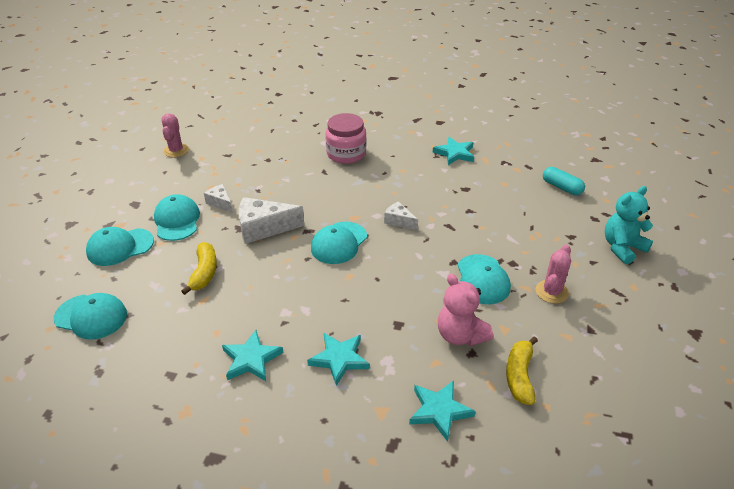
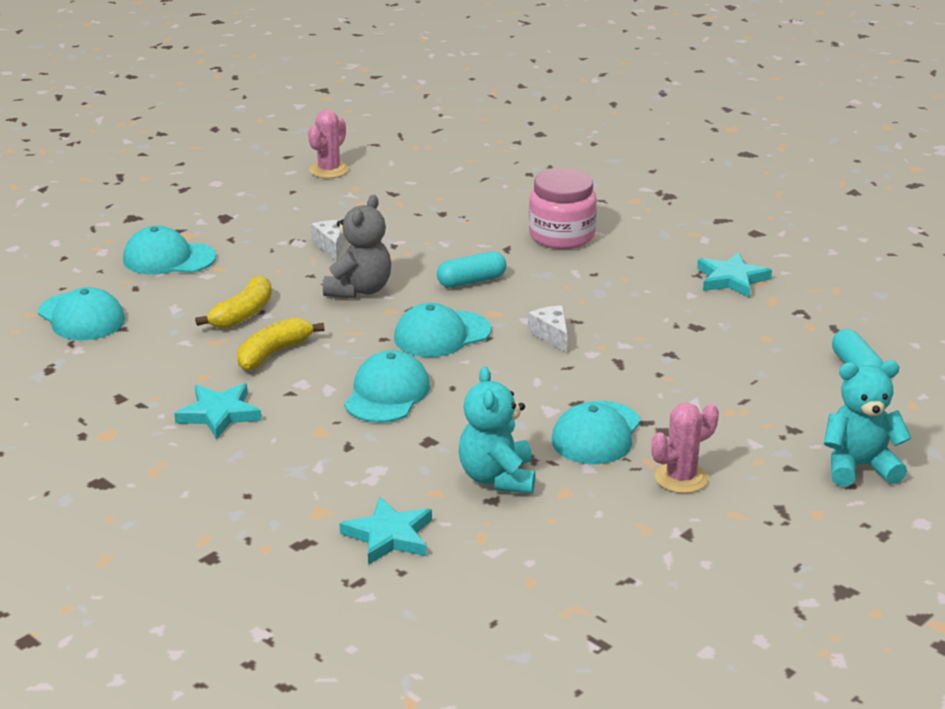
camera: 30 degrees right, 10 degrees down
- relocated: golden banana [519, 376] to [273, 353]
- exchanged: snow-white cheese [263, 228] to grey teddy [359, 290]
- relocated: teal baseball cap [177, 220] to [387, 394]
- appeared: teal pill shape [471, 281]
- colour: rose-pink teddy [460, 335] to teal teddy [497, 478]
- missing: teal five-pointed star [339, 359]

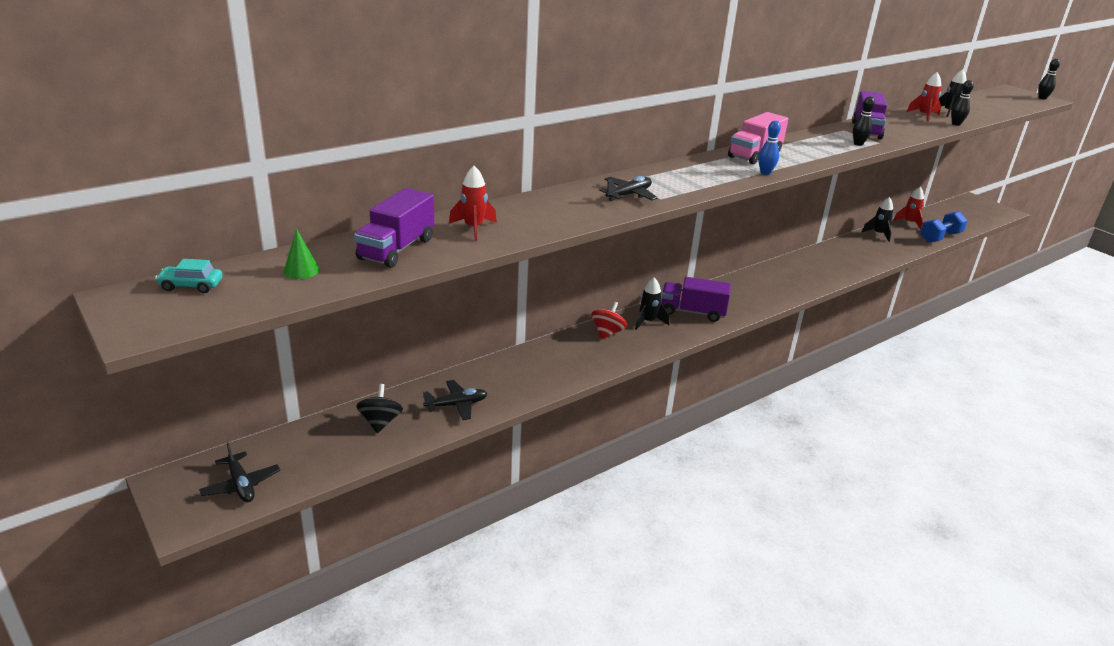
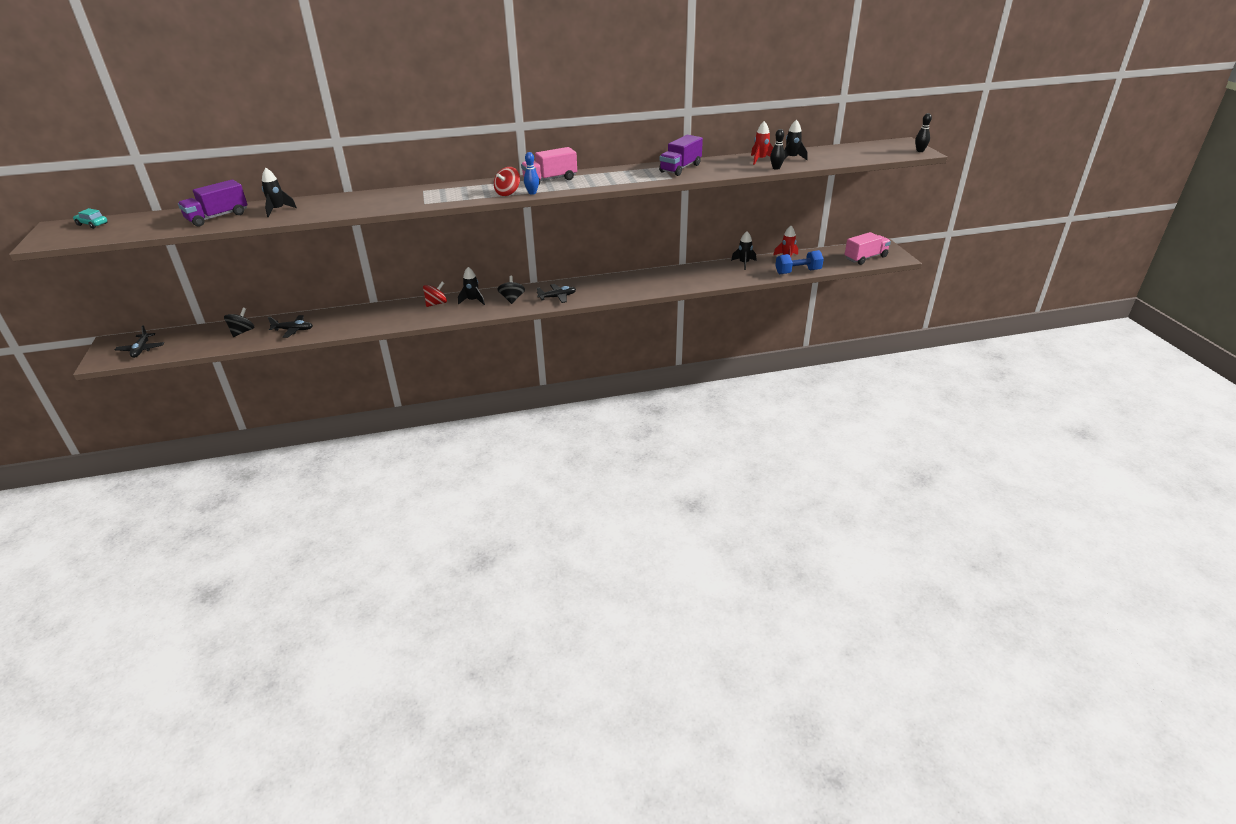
camera: 25 degrees right, 5 degrees up
- colour: red toy rocket [473, 228] to jet-black toy rocket [278, 210]
- appeared: red whirligig [508, 193]
- exchanged: purple toy truck [692, 312] to jet-black whirligig [512, 299]
- relocated: jet-black plane [628, 195] to [557, 297]
- appeared: rose-pink toy truck [865, 258]
- missing: emerald cone shape [301, 270]
- missing: jet-black bowling pin [858, 144]

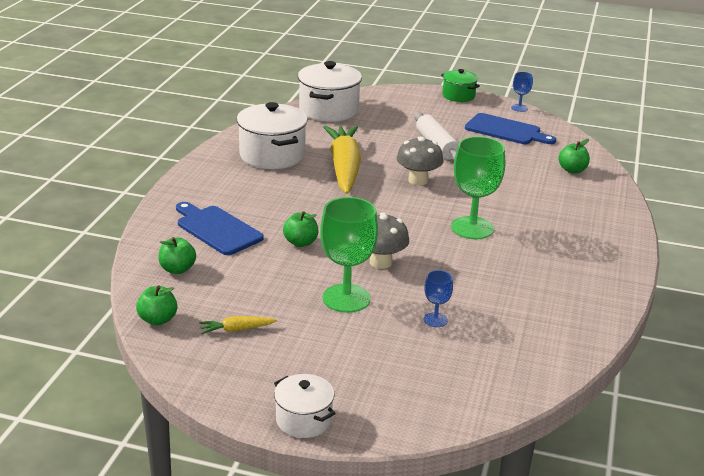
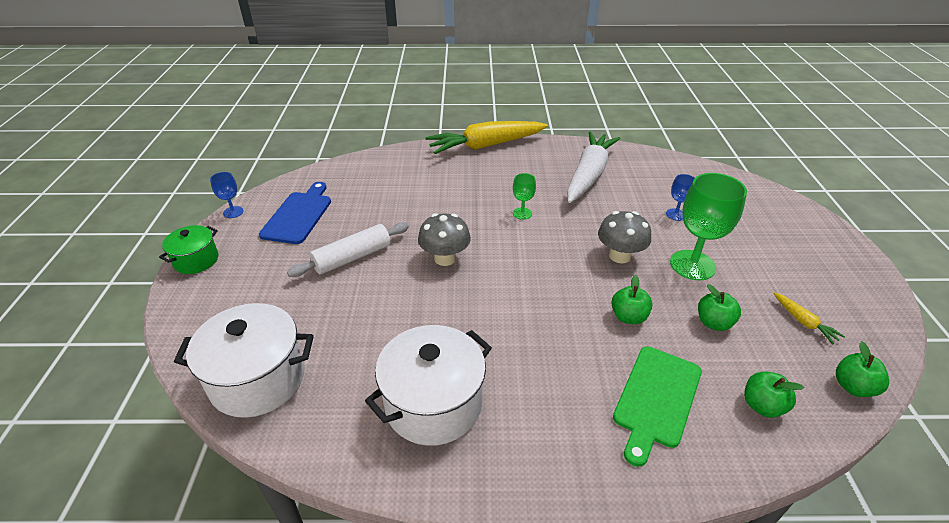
camera: 105 degrees left, 10 degrees up
- relocated: golden toy carrot [344, 168] to [485, 146]
- size: emerald wine glass [472, 228] = [522, 213] x0.49
- appeared: snow-white toy carrot [589, 175]
- colour: royal blue cutting board [217, 229] to emerald cutting board [656, 399]
- relocated: emerald toy apple [572, 170] to [713, 323]
- missing: snow-white pot [303, 420]

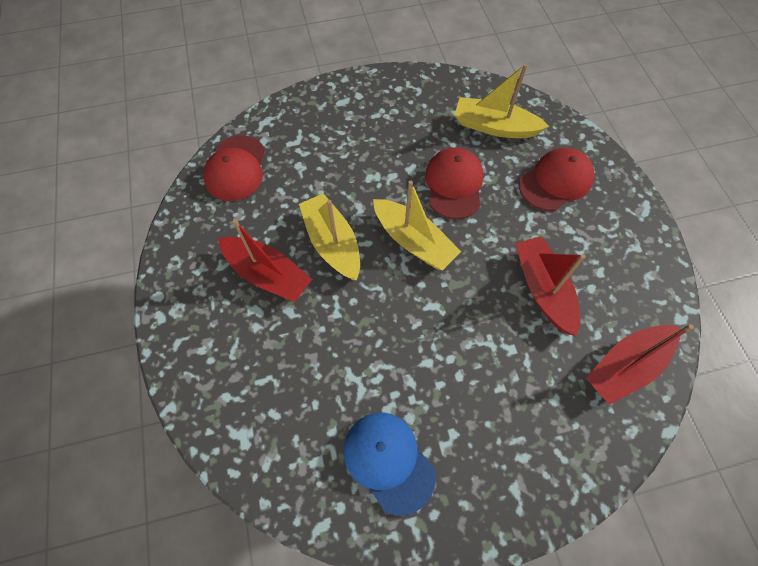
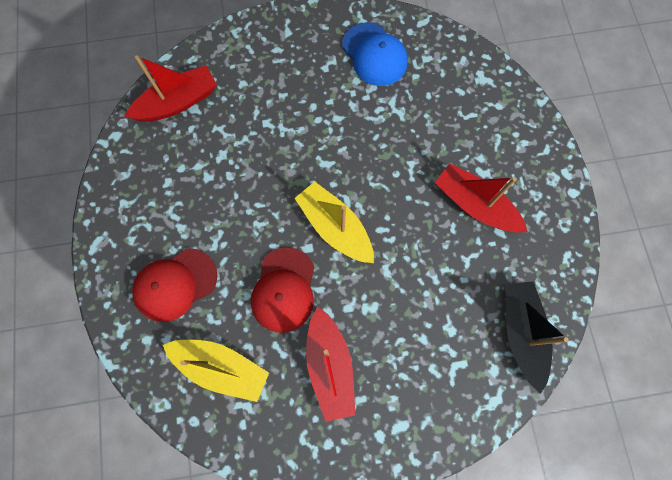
camera: 175 degrees left, 10 degrees up
- relocated: red toy boat [543, 289] to [330, 366]
- exchanged: red baseball cap [236, 168] to jet-black toy boat [521, 332]
- missing: golden toy boat [332, 243]

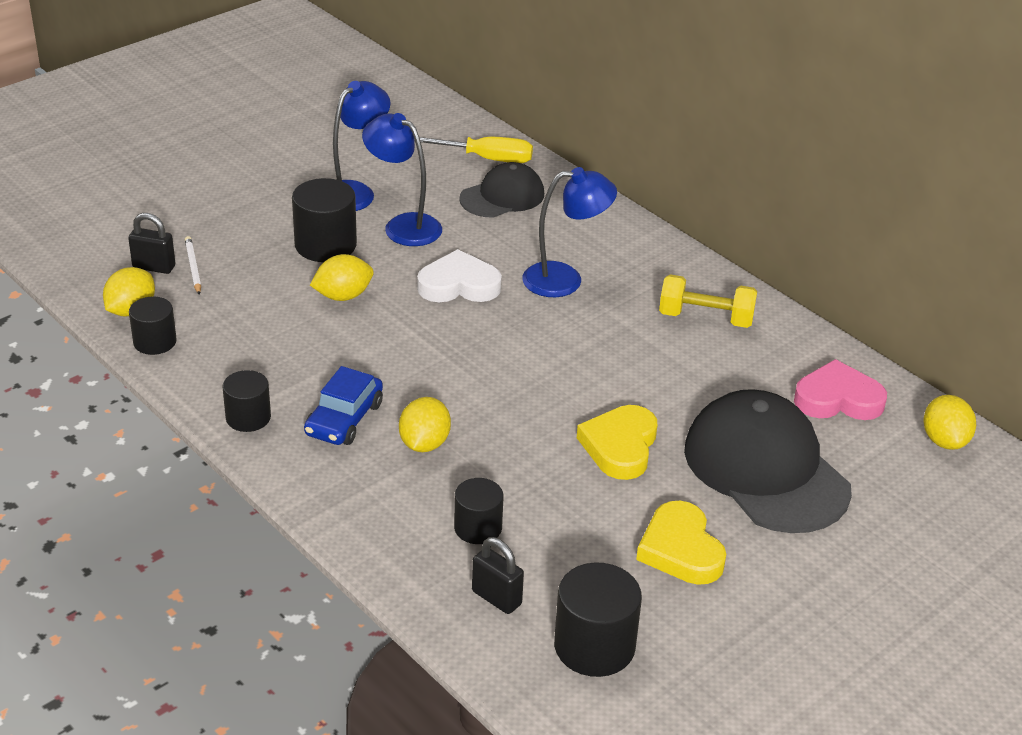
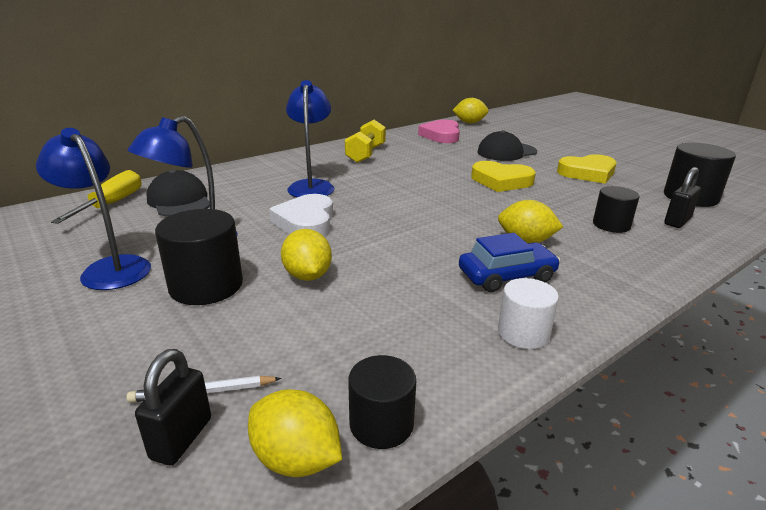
camera: 85 degrees left, 10 degrees down
- spun: royal blue automobile [344, 419] = [506, 276] 45 degrees counterclockwise
- size: jet-black baseball cap [765, 469] = [506, 152] x0.58
- colour: jet-black solid cylinder [248, 417] to snow-white solid cylinder [523, 333]

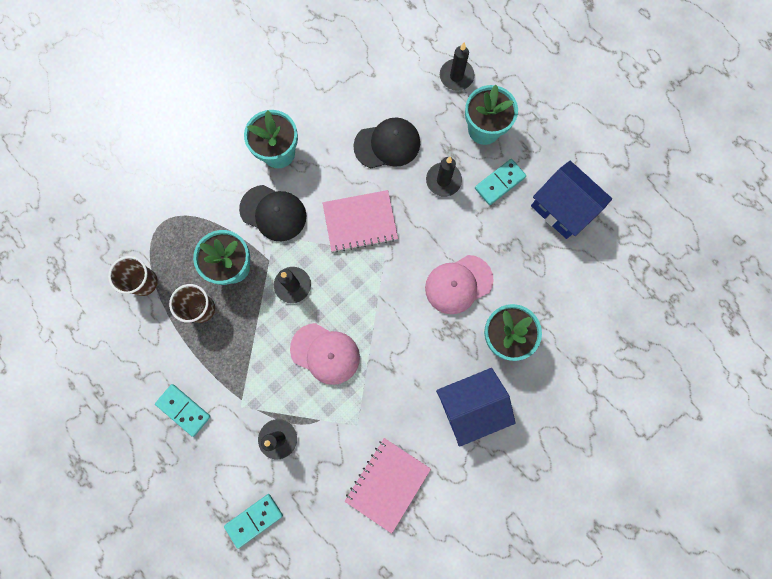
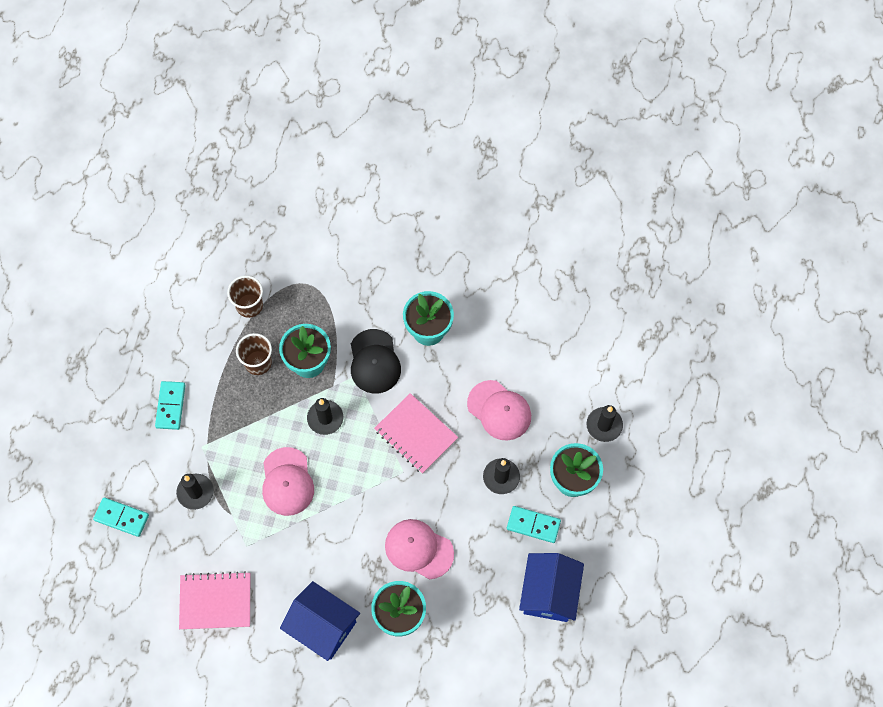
camera: 55 degrees right, 10 degrees down
- colour: jet-black baseball cap [387, 144] to rose-pink baseball cap [499, 410]

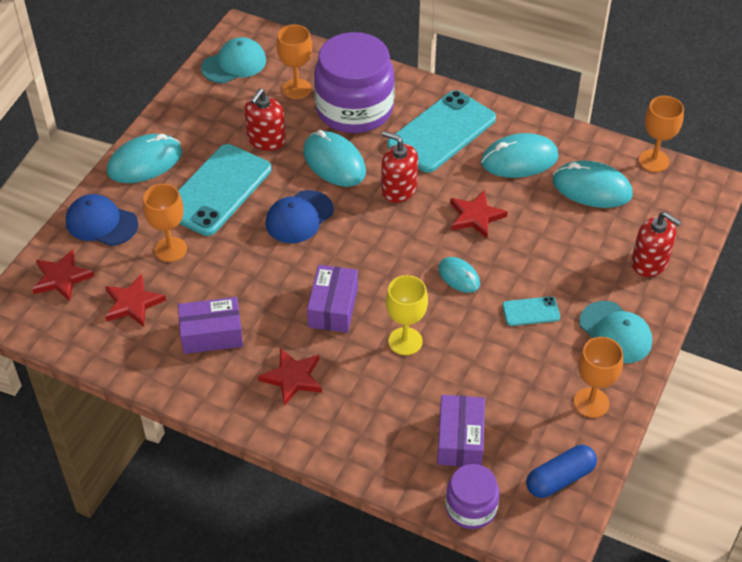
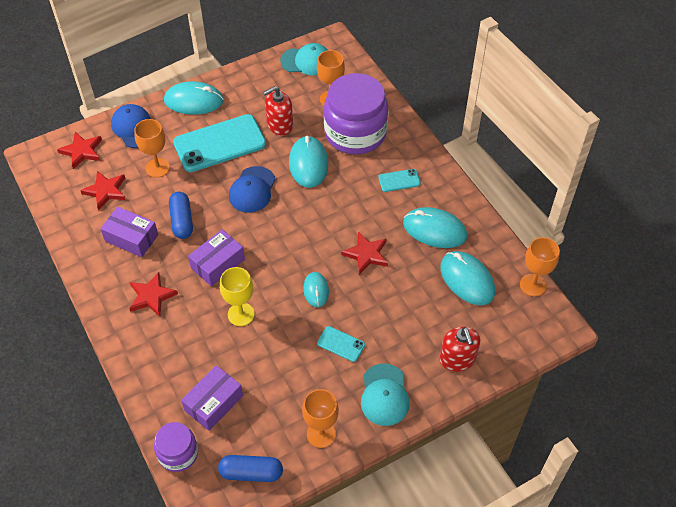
camera: 35 degrees right, 5 degrees up
- appeared: royal blue pill shape [182, 221]
- spun: royal blue baseball cap [299, 217] = [252, 190] 60 degrees counterclockwise
- size: teal smartphone [441, 132] = [399, 180] x0.45
- missing: red soap dispenser [399, 189]

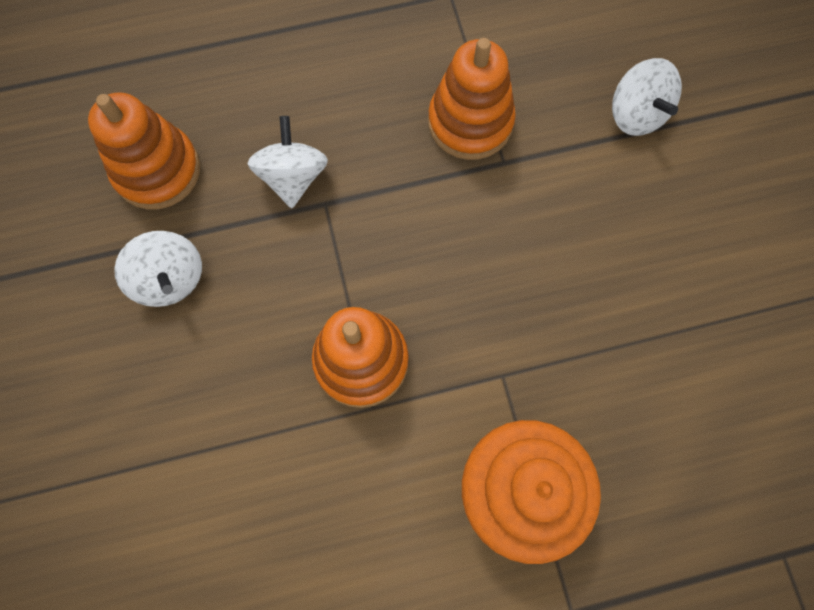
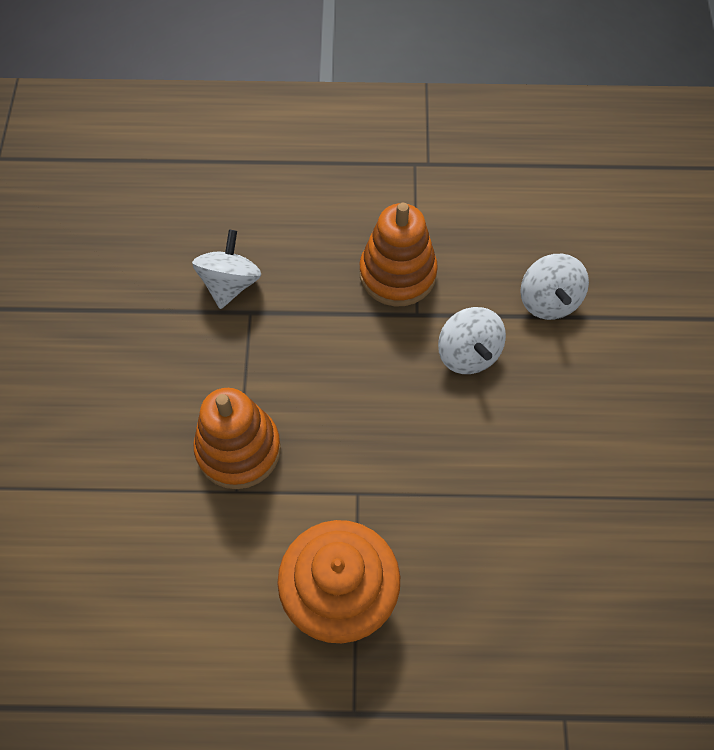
camera: 15 degrees right, 10 degrees down
- relocated: snow-white whirligig [170, 279] to [468, 353]
- missing: orange-coloured ring stacker [157, 170]

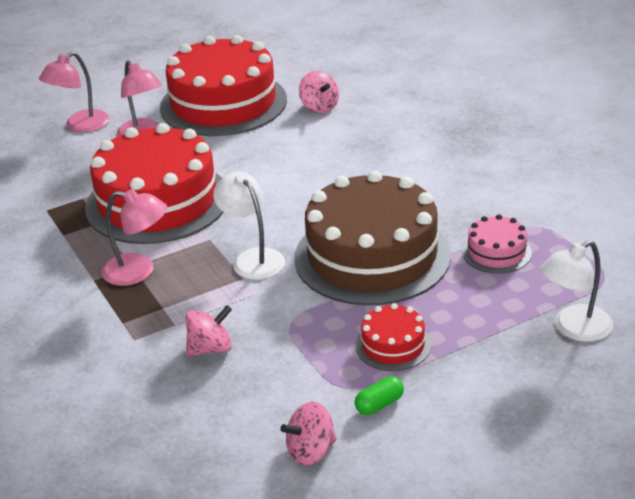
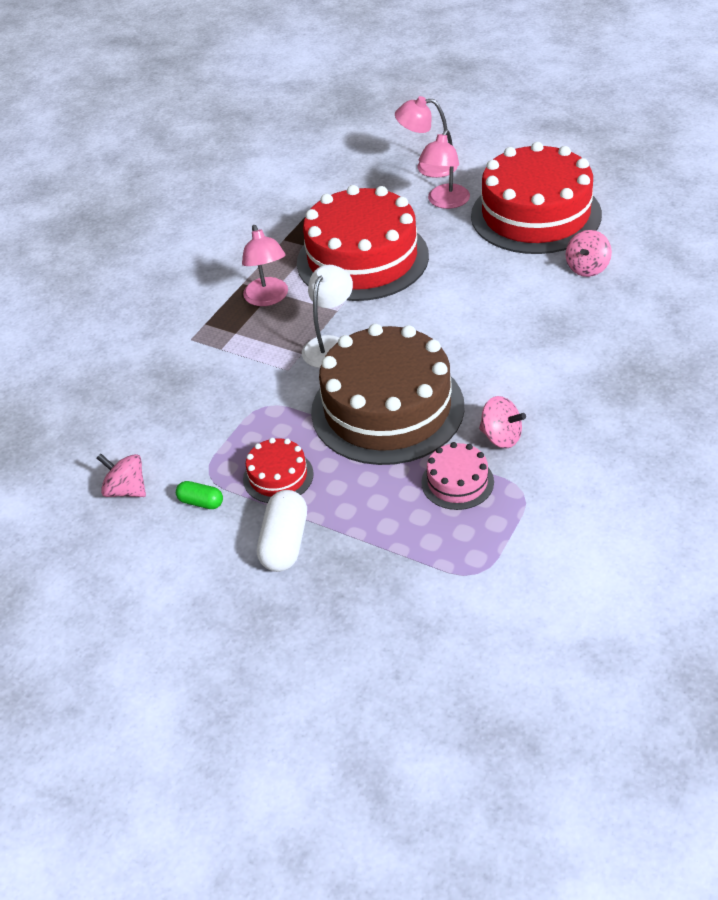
camera: 60 degrees right, 10 degrees up
- appeared: snow-white pill shape [285, 543]
- relocated: rose-pink whirligig [210, 348] to [501, 437]
- missing: snow-white desk lamp [574, 329]

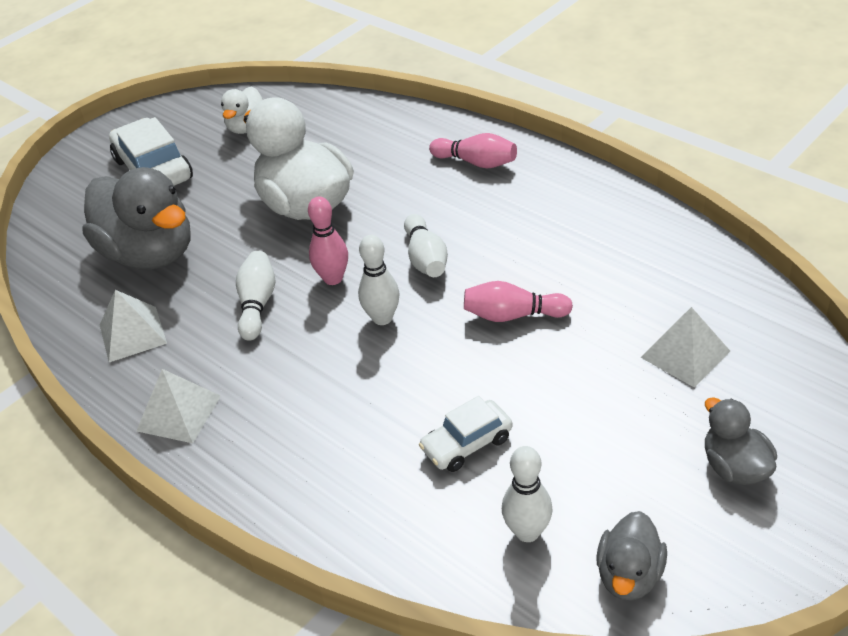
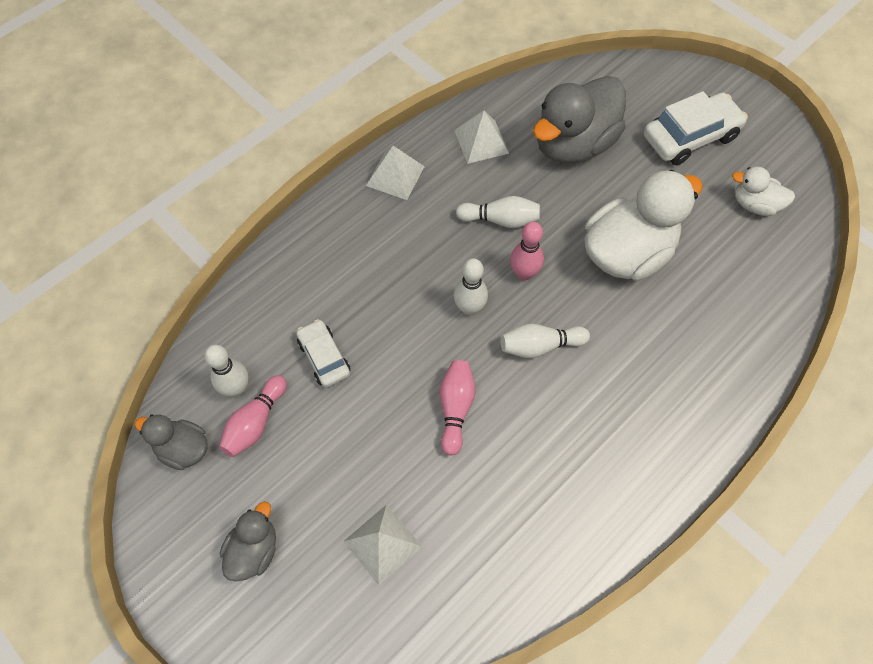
camera: 90 degrees right, 20 degrees up
- relocated: rose-pink bowling pin [476, 162] to [255, 423]
- spun: grey rubber duck [735, 467] = [254, 550] 45 degrees counterclockwise

